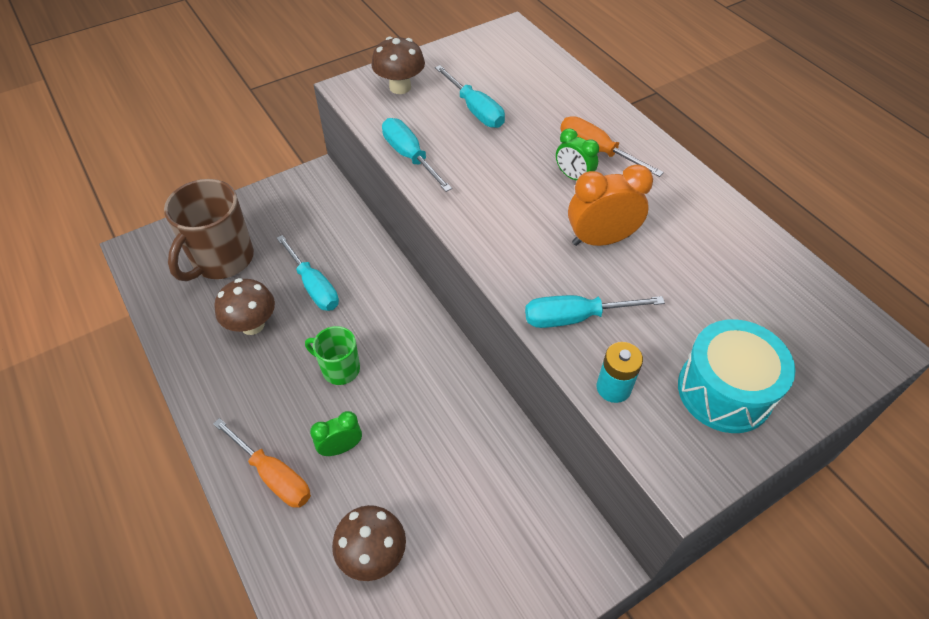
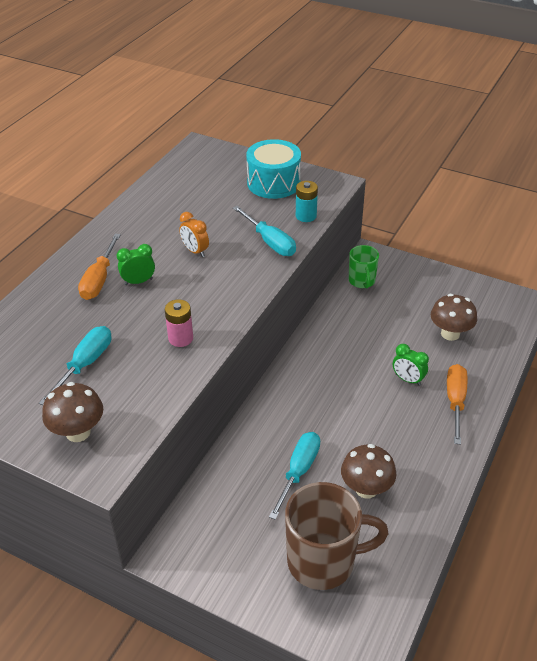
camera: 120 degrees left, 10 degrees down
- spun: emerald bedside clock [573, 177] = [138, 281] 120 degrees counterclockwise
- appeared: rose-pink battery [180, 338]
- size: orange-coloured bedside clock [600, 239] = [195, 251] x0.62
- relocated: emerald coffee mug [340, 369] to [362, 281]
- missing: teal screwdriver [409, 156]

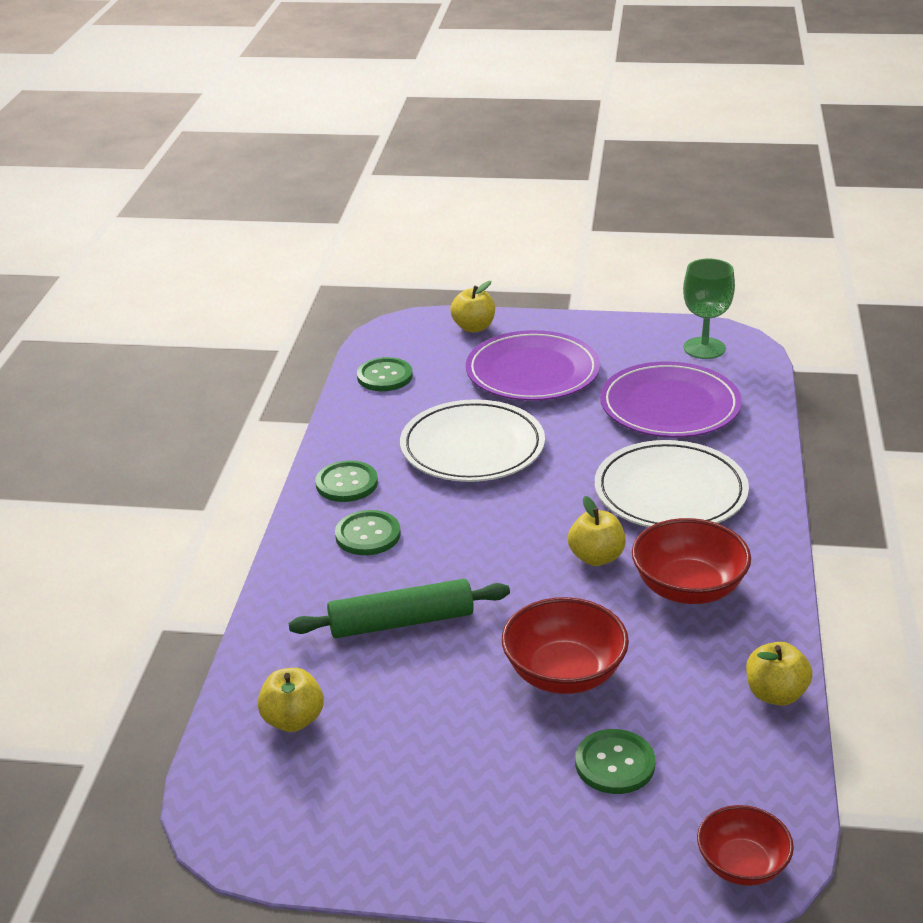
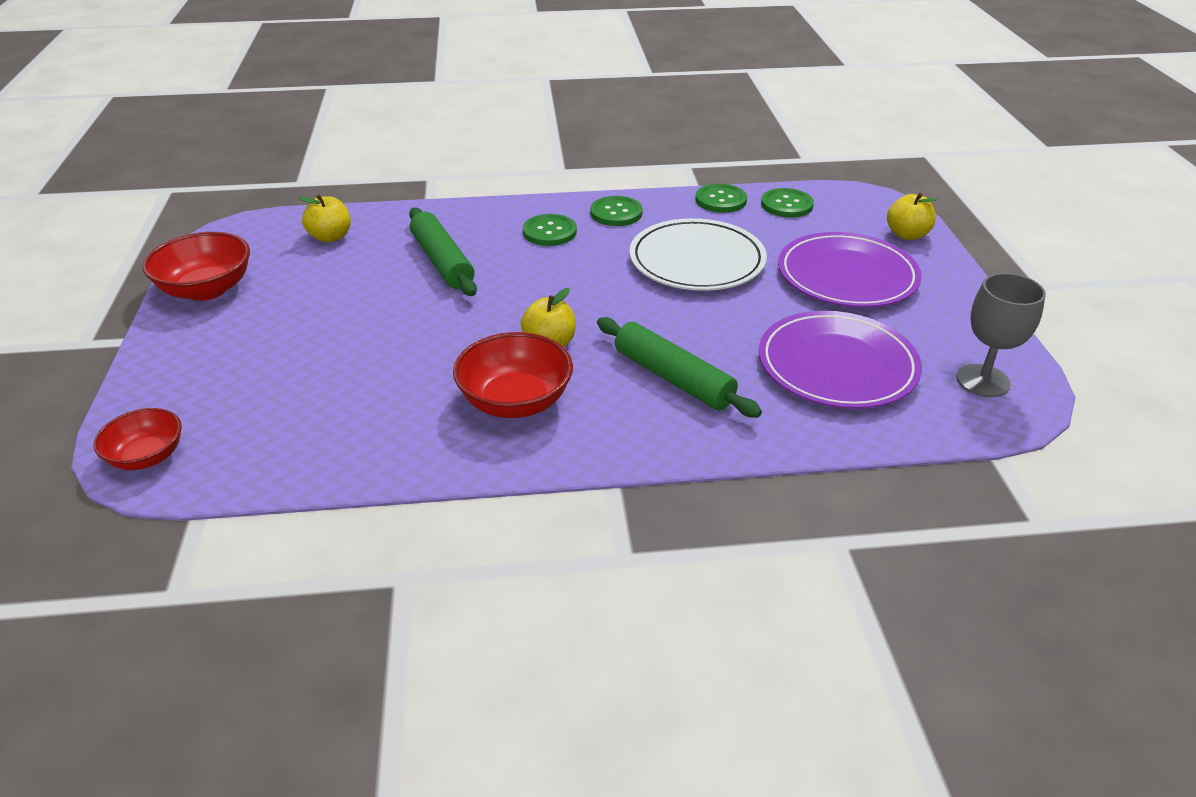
camera: 75 degrees right, 5 degrees up
- relocated: red deep dish [564, 673] to [207, 289]
- exchanged: snow-white plate [670, 492] to emerald dough roller [673, 378]
- relocated: emerald shirt button [615, 764] to [721, 200]
- colour: emerald wine glass [704, 348] to grey wine glass [982, 381]
- missing: golden toy apple [775, 694]

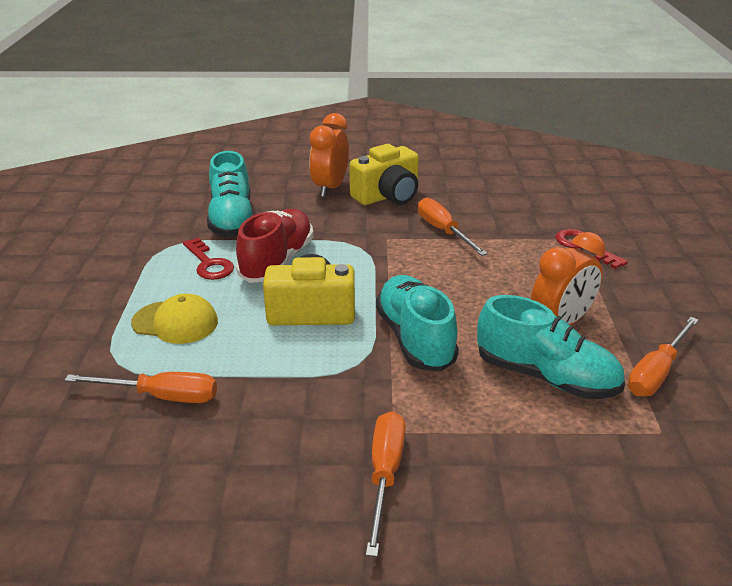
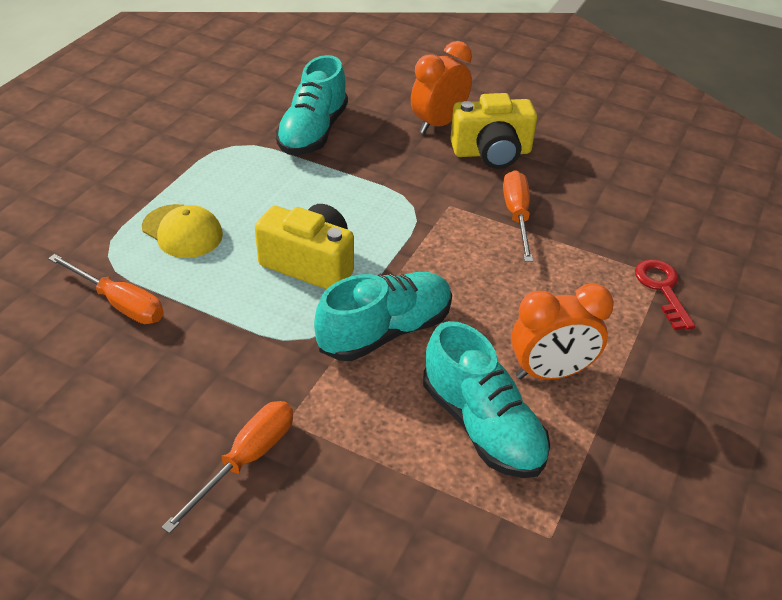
camera: 25 degrees right, 10 degrees up
- spun: teal lace-up shoe [415, 338] = [385, 331] 45 degrees clockwise
- missing: red door key [209, 264]
- missing: red lace-up shoe [277, 261]
- missing: orange-coloured screwdriver [656, 372]

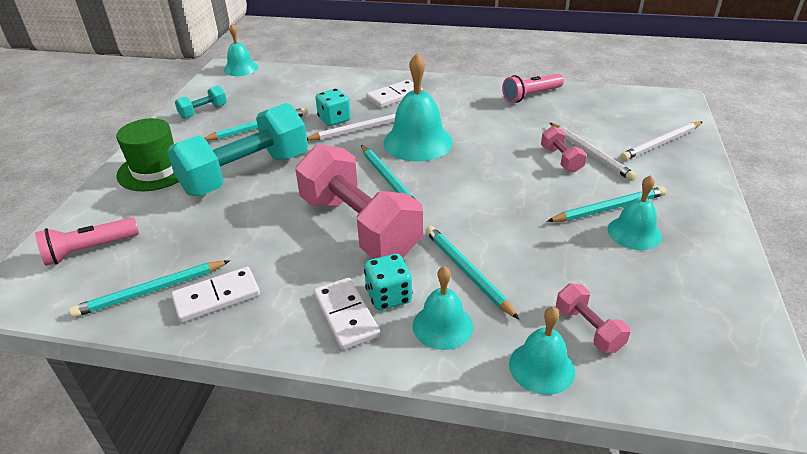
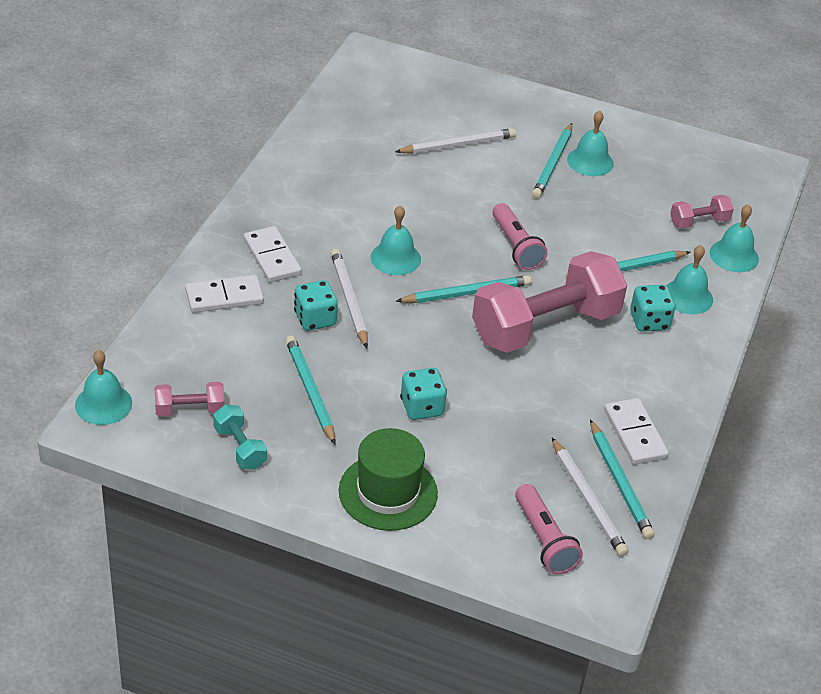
camera: 85 degrees left, 5 degrees up
- relocated: rose-pink hand weight [561, 159] to [190, 410]
- relocated: snow-white domino [346, 315] to [224, 297]
- size: teal hand bell [418, 142] = [395, 258] x0.60
- exchanged: teal hand weight [246, 173] to teal game die [422, 407]
- relocated: rose-pink pocket torch [531, 95] to [516, 246]
- spun: teal lead pencil [608, 208] = [552, 163] 150 degrees counterclockwise
- relocated: snow-white lead pencil [661, 143] to [587, 500]

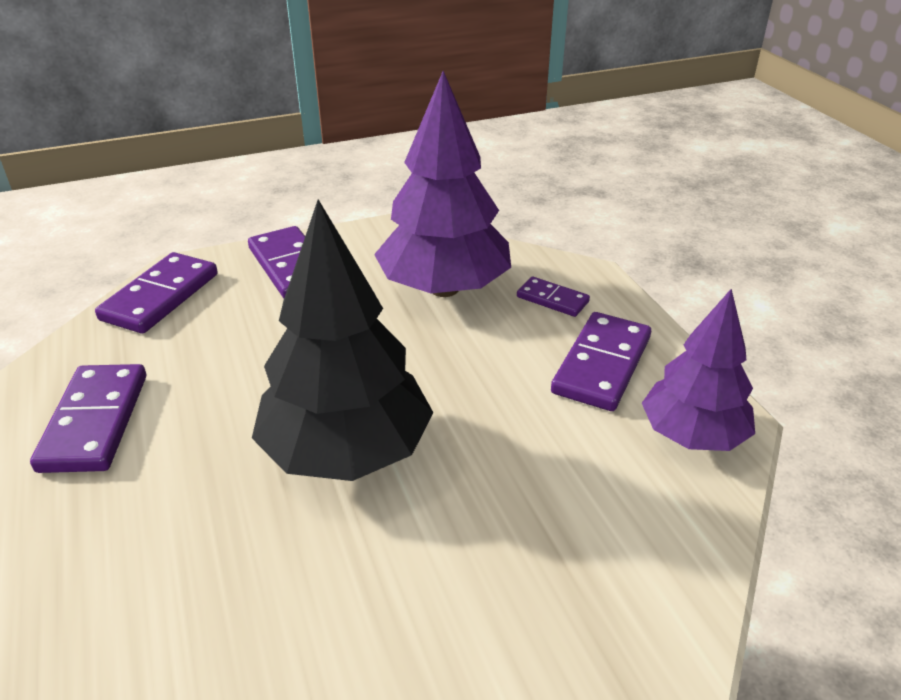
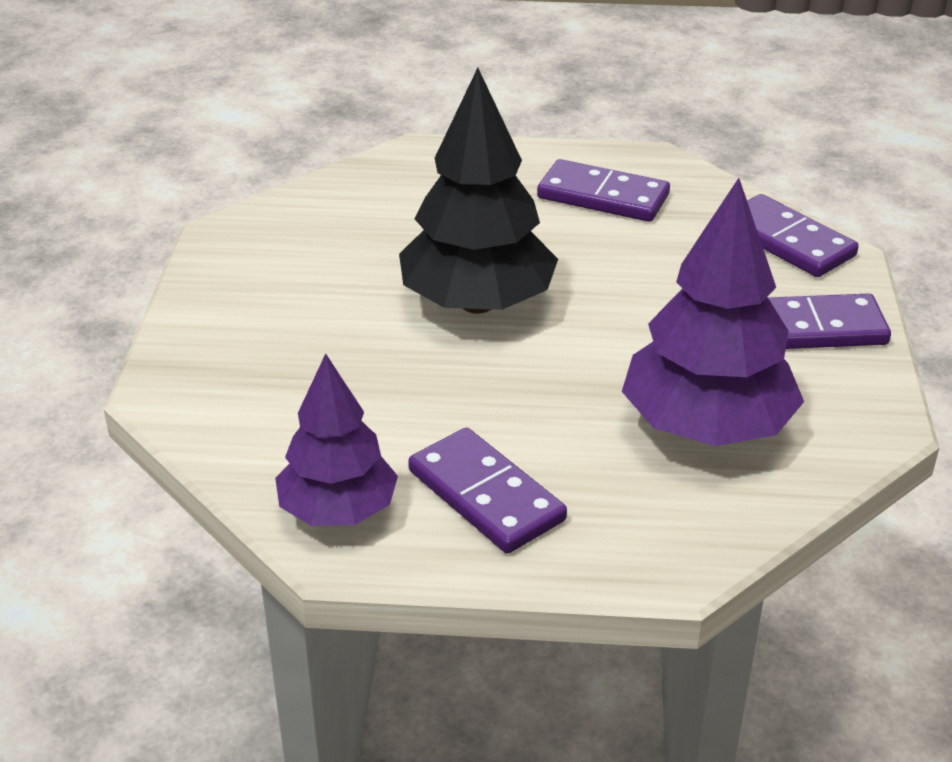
camera: 115 degrees right, 0 degrees up
- missing: purple domino [552, 299]

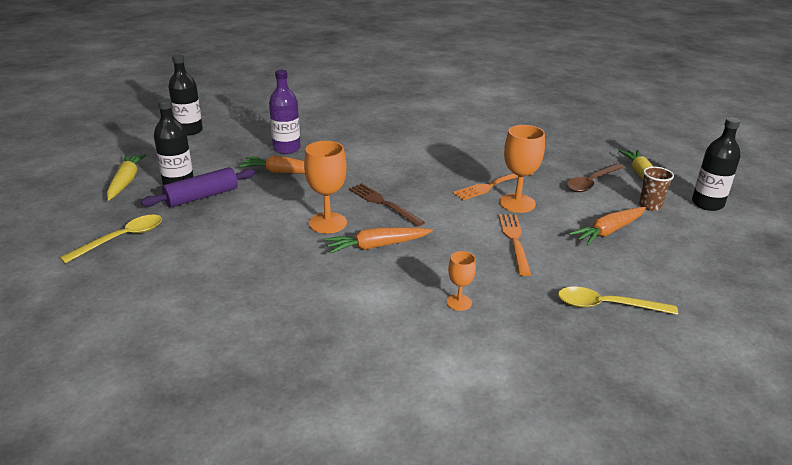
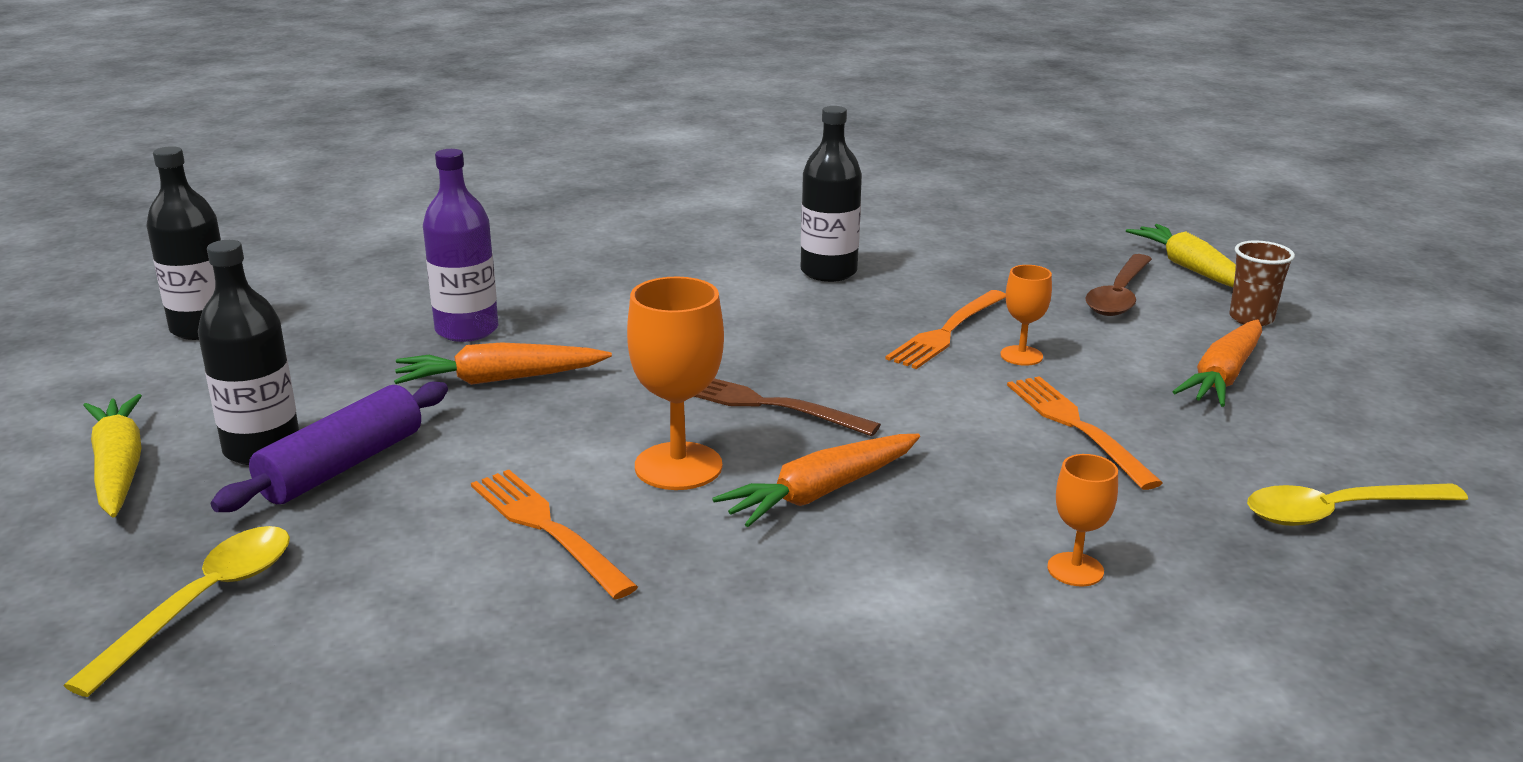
camera: 20 degrees left, 5 degrees down
- appeared: orange-coloured fork [546, 528]
- relocated: jet-black bottle [707, 204] to [828, 272]
- size: orange-coloured wine glass [517, 203] = [1021, 356] x0.56

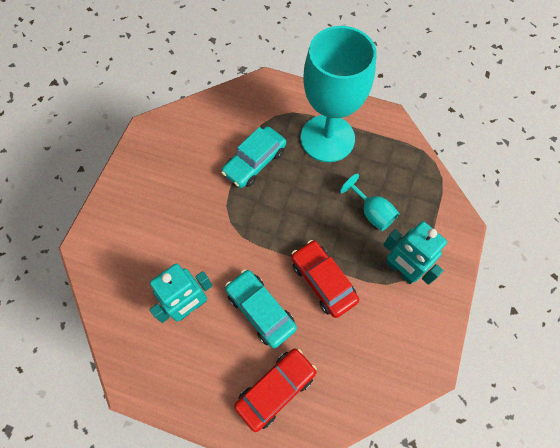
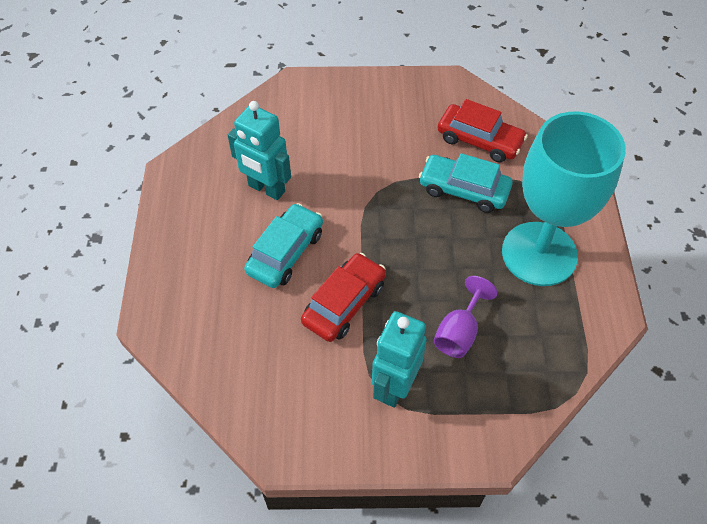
camera: 70 degrees right, 10 degrees down
- colour: teal wine glass [372, 212] to purple wine glass [459, 332]
- relocated: red automobile [276, 389] to [479, 140]

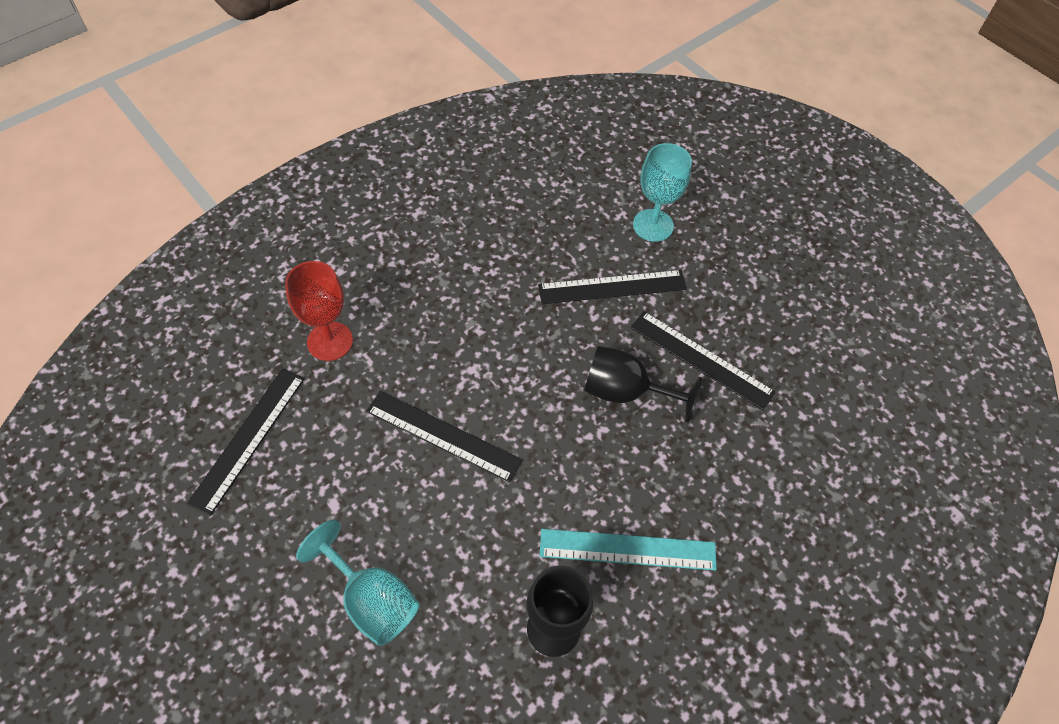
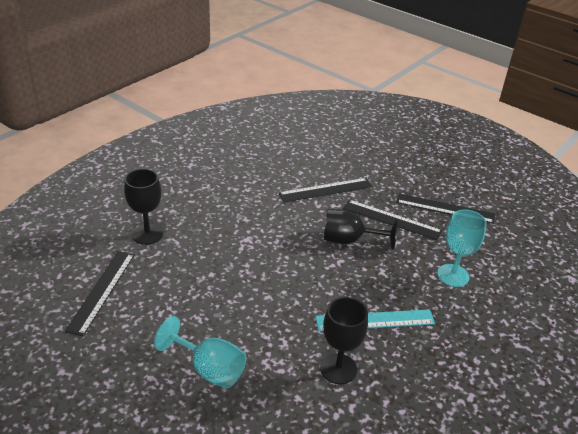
camera: 10 degrees left, 20 degrees down
- colour: red wine glass [330, 341] to jet-black wine glass [147, 234]
- relocated: jet-black ruler [443, 436] to [445, 208]
- relocated: teal wine glass [653, 225] to [453, 275]

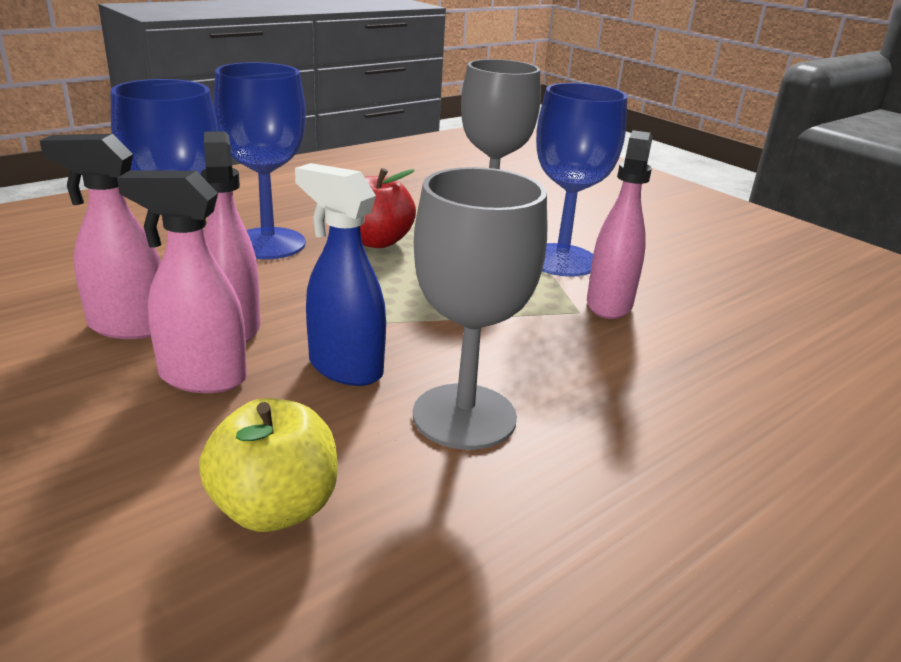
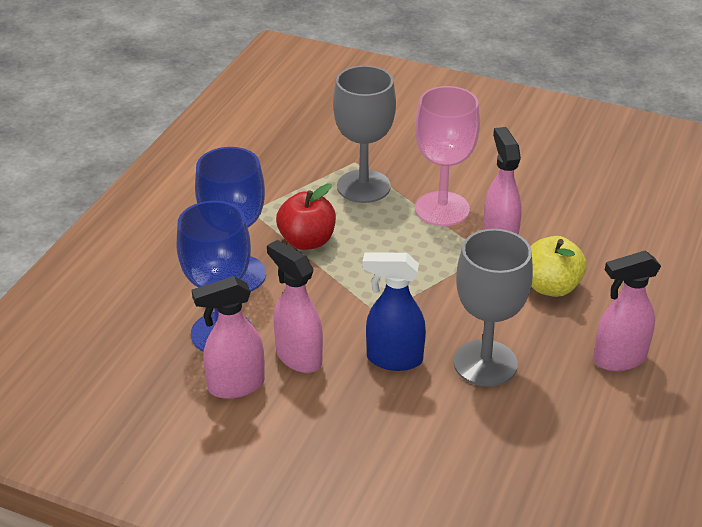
camera: 25 degrees left, 10 degrees up
- colour: royal blue wine glass [561, 260] to rose-pink wine glass [442, 209]
- relocated: golden toy apple [275, 508] to [551, 287]
- relocated: rose-pink sprayer [201, 378] to [618, 359]

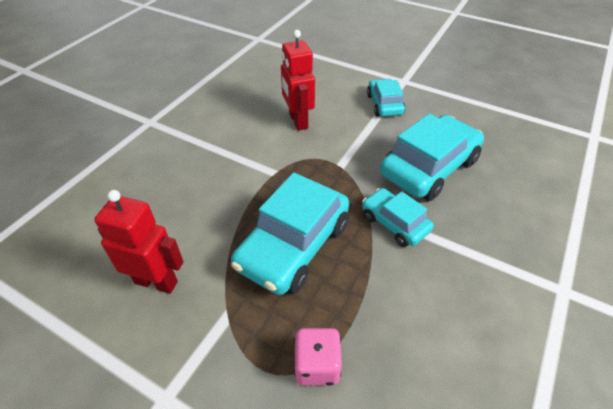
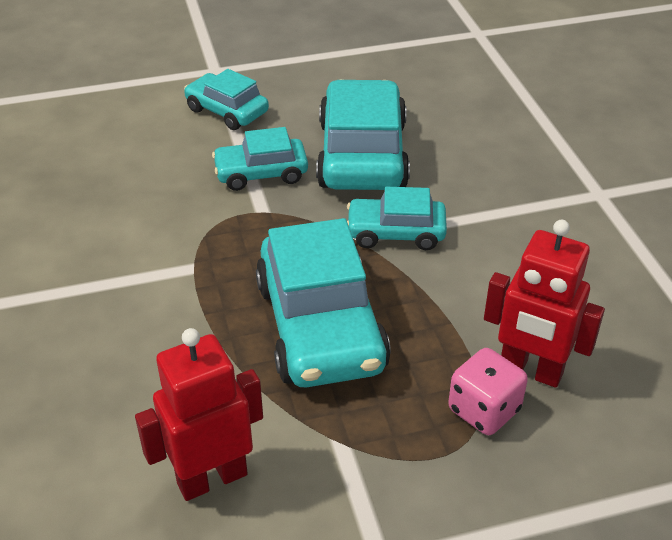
camera: 45 degrees left, 5 degrees down
- appeared: teal automobile [261, 173]
- relocated: red robot [298, 121] to [530, 371]

